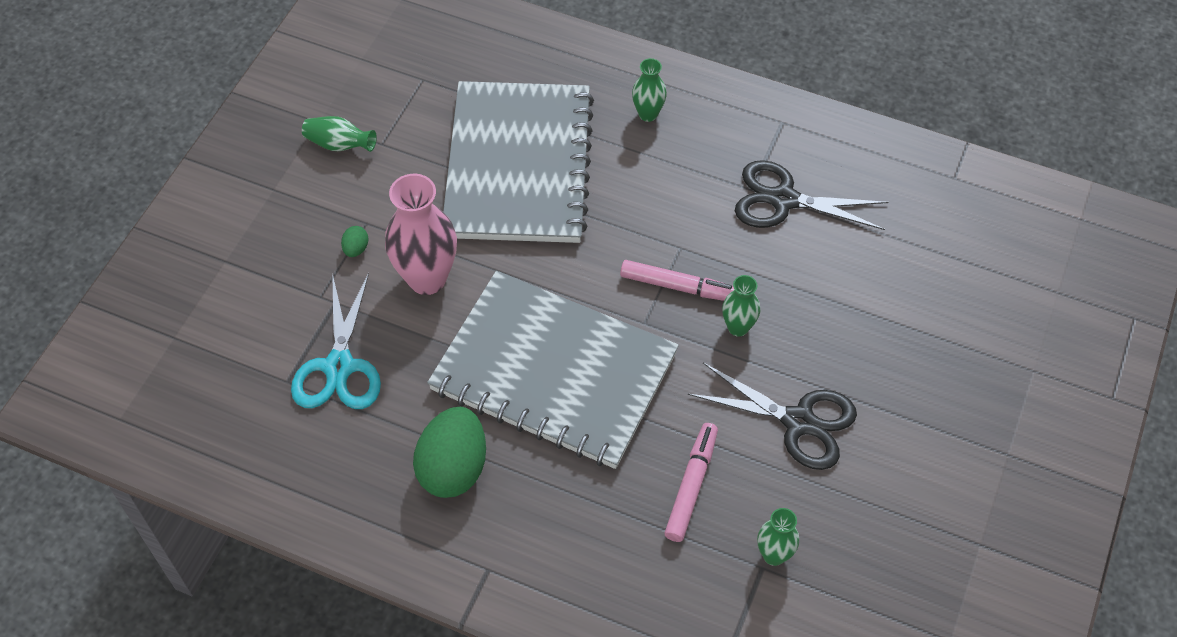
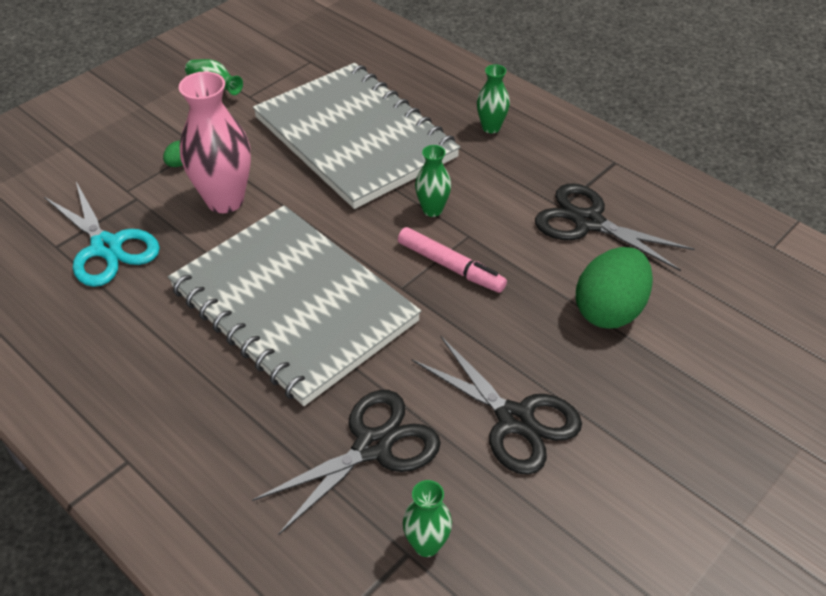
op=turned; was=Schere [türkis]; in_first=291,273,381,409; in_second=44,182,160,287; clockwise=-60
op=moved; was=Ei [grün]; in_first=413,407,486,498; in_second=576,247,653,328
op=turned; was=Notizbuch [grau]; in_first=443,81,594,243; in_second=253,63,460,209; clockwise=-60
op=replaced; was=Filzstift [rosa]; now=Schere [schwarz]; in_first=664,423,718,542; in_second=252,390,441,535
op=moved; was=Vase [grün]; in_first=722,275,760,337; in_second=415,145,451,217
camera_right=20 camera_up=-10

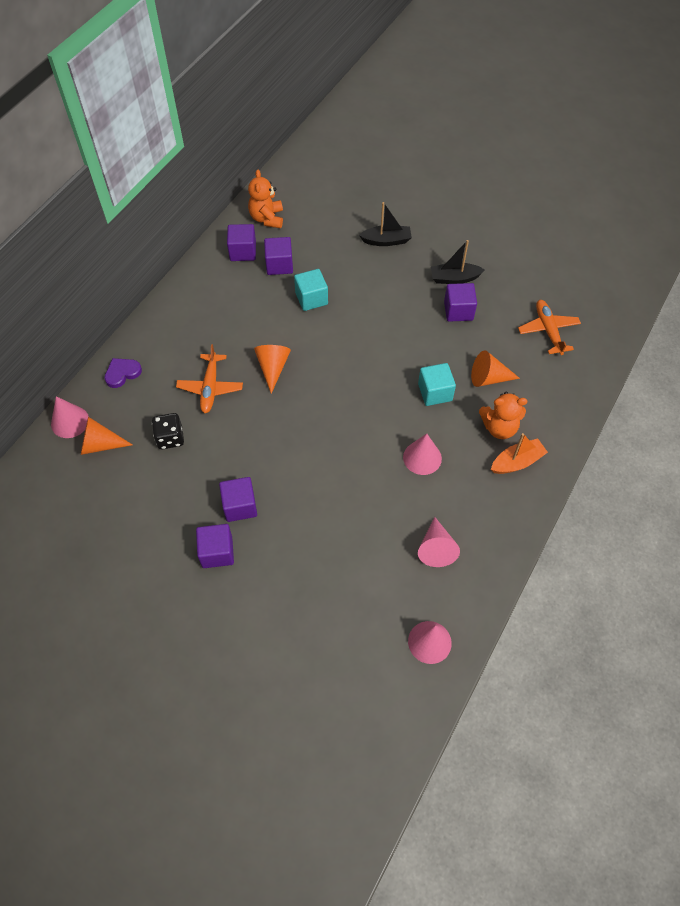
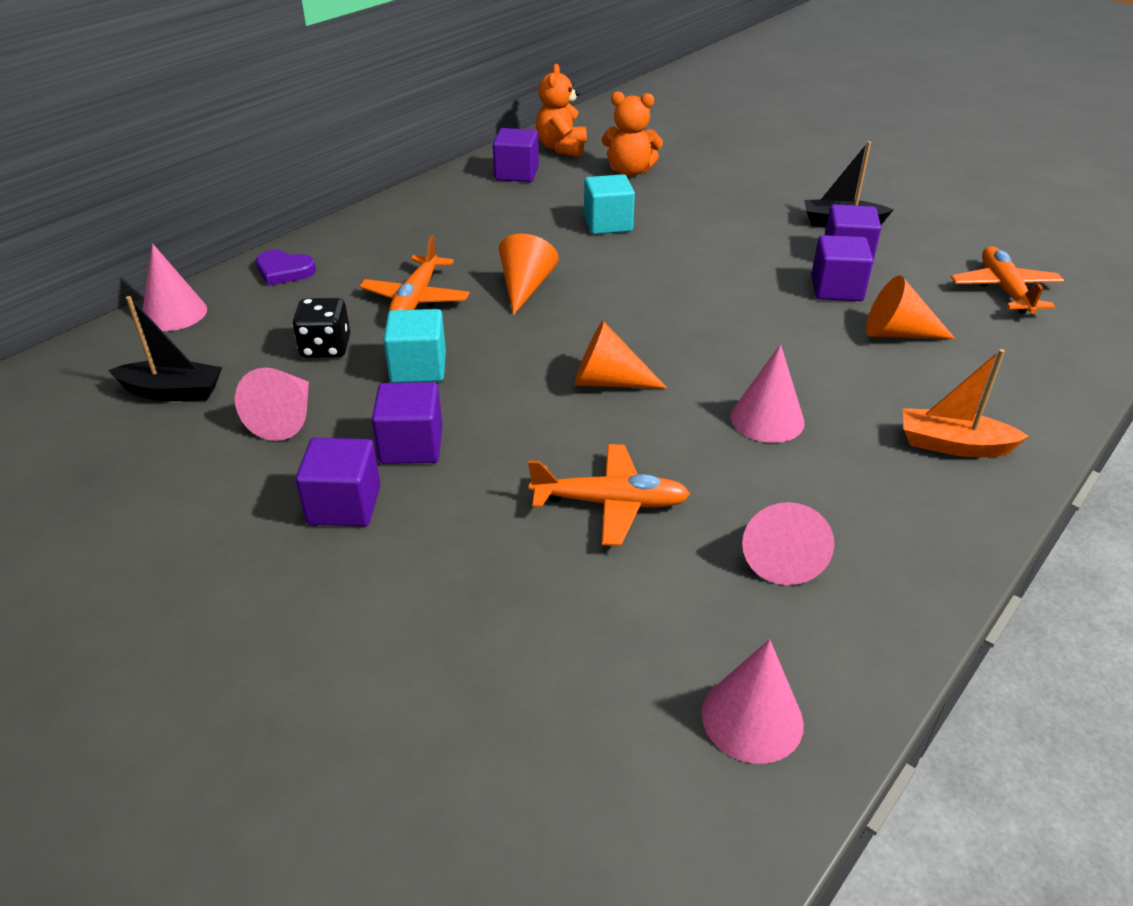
op=moved; was=Kegel [orange]; in_first=81,417,133,455; in_second=574,321,667,388
op=turned; was=Herz [lila]; in_first=104,358,142,388; in_second=256,250,316,286; clockwise=-135
op=moved; was=Kubus [lila]; in_first=264,237,293,275; in_second=811,235,873,301
op=moved; was=Boot [schwarz]; in_first=359,202,412,246; in_second=108,296,222,401
op=moved; was=Kubus [türkis]; in_first=418,363,456,406; in_second=384,309,446,383
op=moved; was=Teddybär [orange]; in_first=479,391,528,439; in_second=602,92,663,176
op=turned; was=Boot [orange]; in_first=491,433,548,474; in_second=903,349,1029,457; clockwise=-150
op=added; now=Kegel [rosa]; in_second=235,368,309,441
op=added; now=Flugzeug [orange]; in_second=528,444,690,546
camera_right=10 camera_up=-20

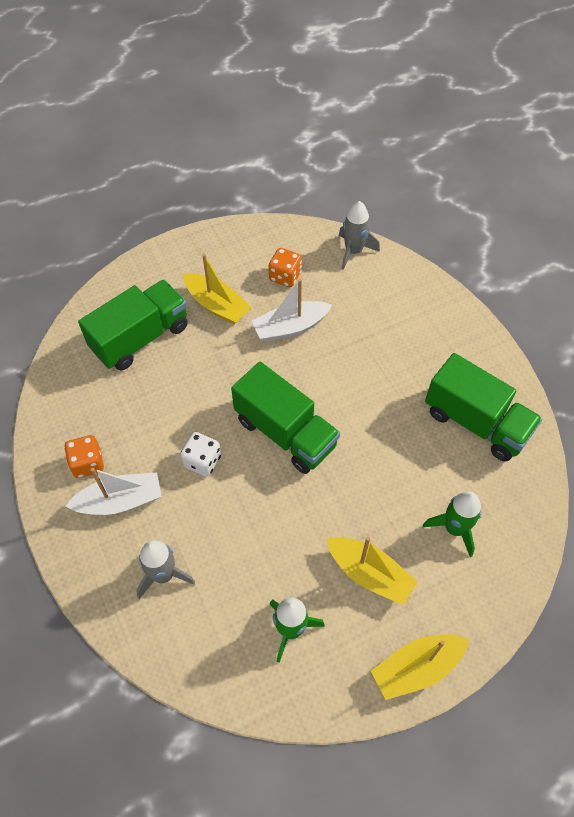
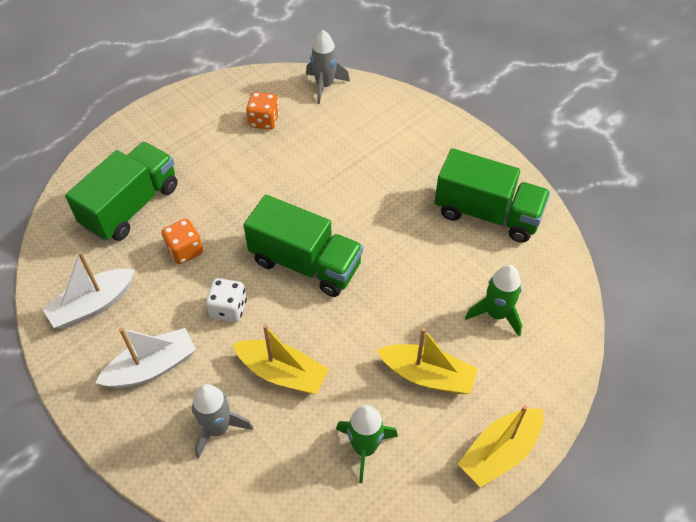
op=moved; was=Spielwürfel [orange]; in_first=64,435,104,478; in_second=161,219,203,264
op=moved; was=Boot [gelb]; in_first=184,254,251,325; in_second=233,324,329,394
op=moved; was=Boot [weiß]; in_first=252,279,332,342; in_second=42,251,135,328
camera_right=-15 camera_up=-5

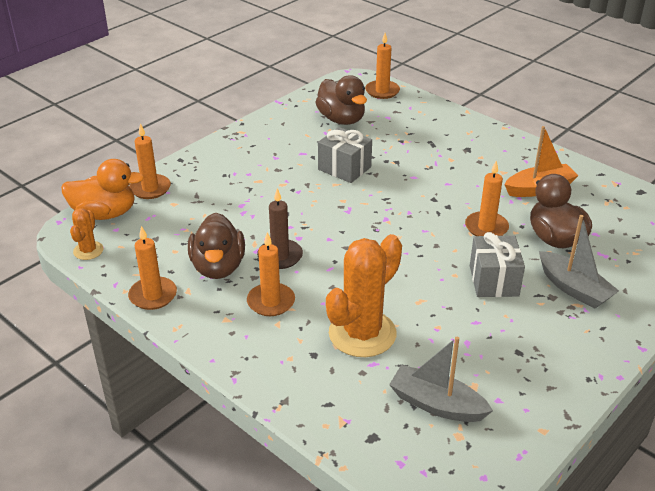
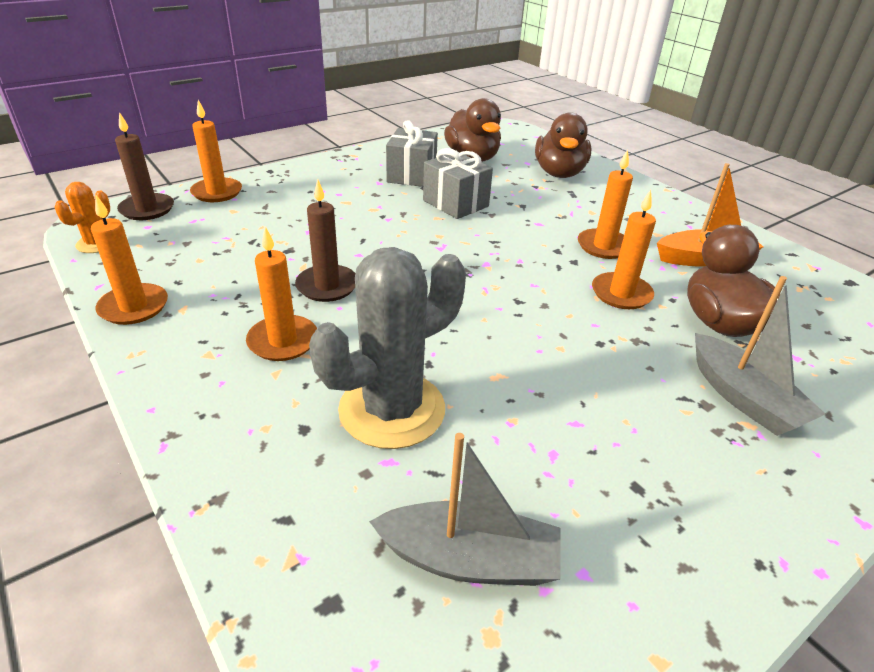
op=replaced; was=Ente [orange]; now=Kerze [braun]; in_first=61,159,144,220; in_second=115,112,174,220
op=moved; was=Ente [braun]; in_first=188,213,245,279; in_second=535,112,591,178
op=recoloured; was=Kaktus [orange]; now=Kaktus [grau]; in_first=326,234,402,357; in_second=309,247,466,449
op=moved; was=Kerze [orange]; in_first=365,33,400,99; in_second=578,150,633,259
op=turned; was=Boot [grau]; in_first=389,337,493,422; in_second=369,433,561,586; clockwise=150
op=moved; was=Geschenk [grau]; in_first=470,232,525,297; in_second=386,120,438,187
camera_right=10 camera_up=0

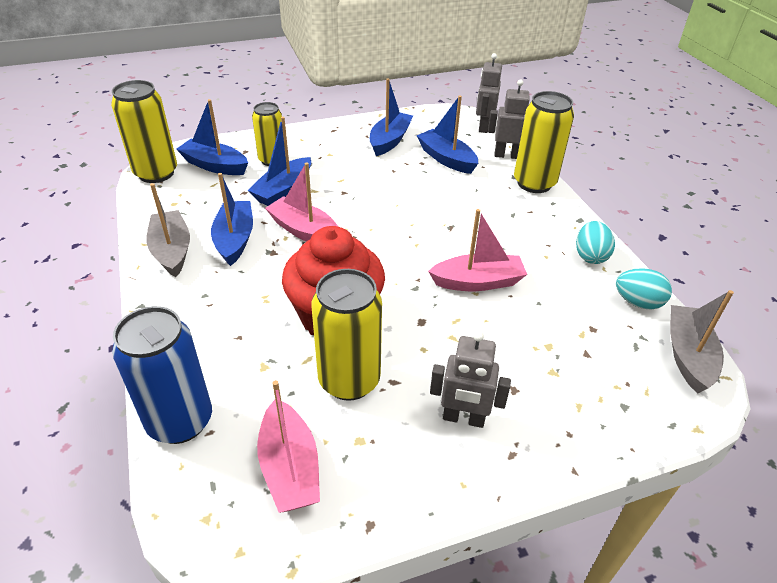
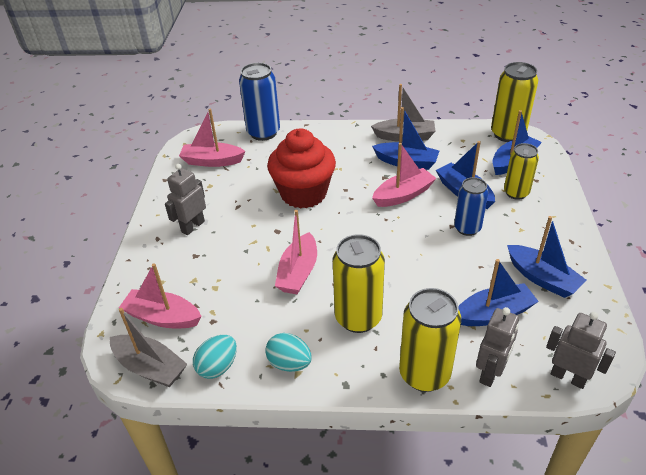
op=moved; was=Dose [gelb]; in_first=311,269,382,401; in_second=333,234,385,333
op=added; now=Boot [rosa]; in_second=119,263,202,328
op=added; now=Dose [blau]; in_second=454,177,488,236
camera_right=115 camera_up=0

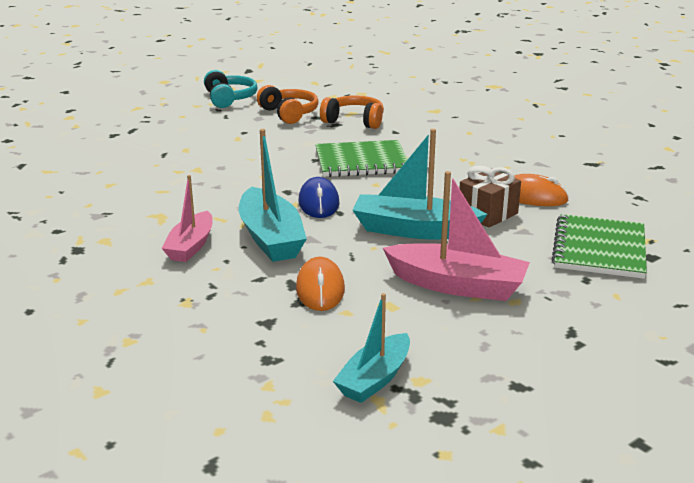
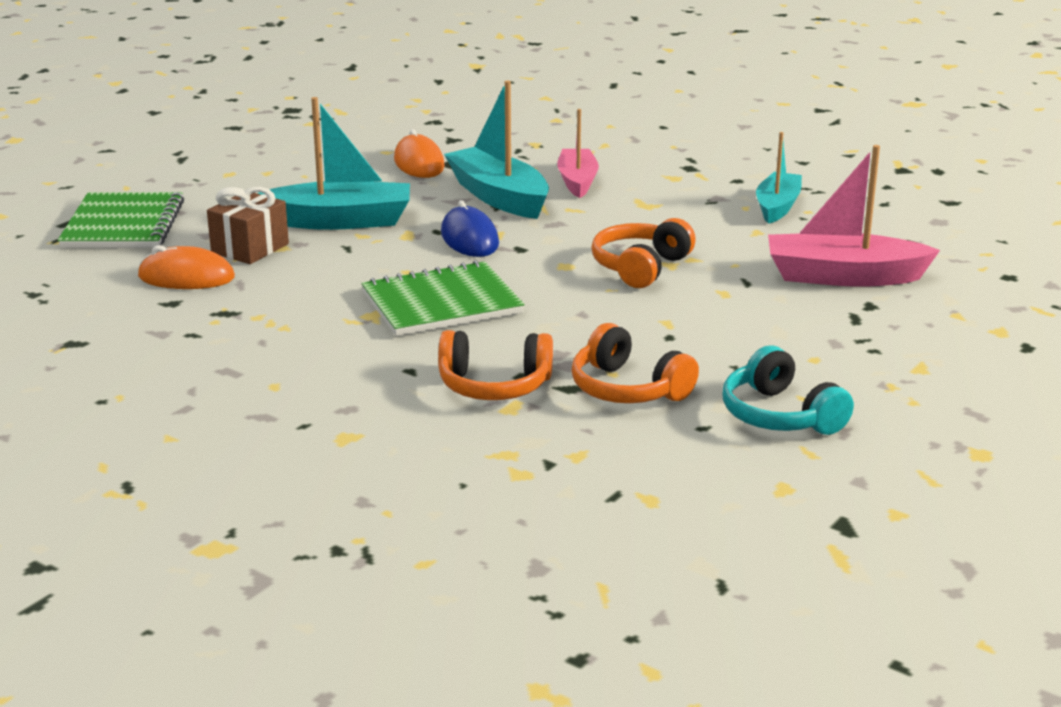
op=moved; was=Boot [türkis]; in_first=333,293,410,403; in_second=756,132,802,224
op=moved; was=Boot [rosa]; in_first=383,171,530,301; in_second=768,145,940,287
op=added; now=Kopfhörer [orange]; in_second=591,218,696,288
camera_right=165 camera_up=0

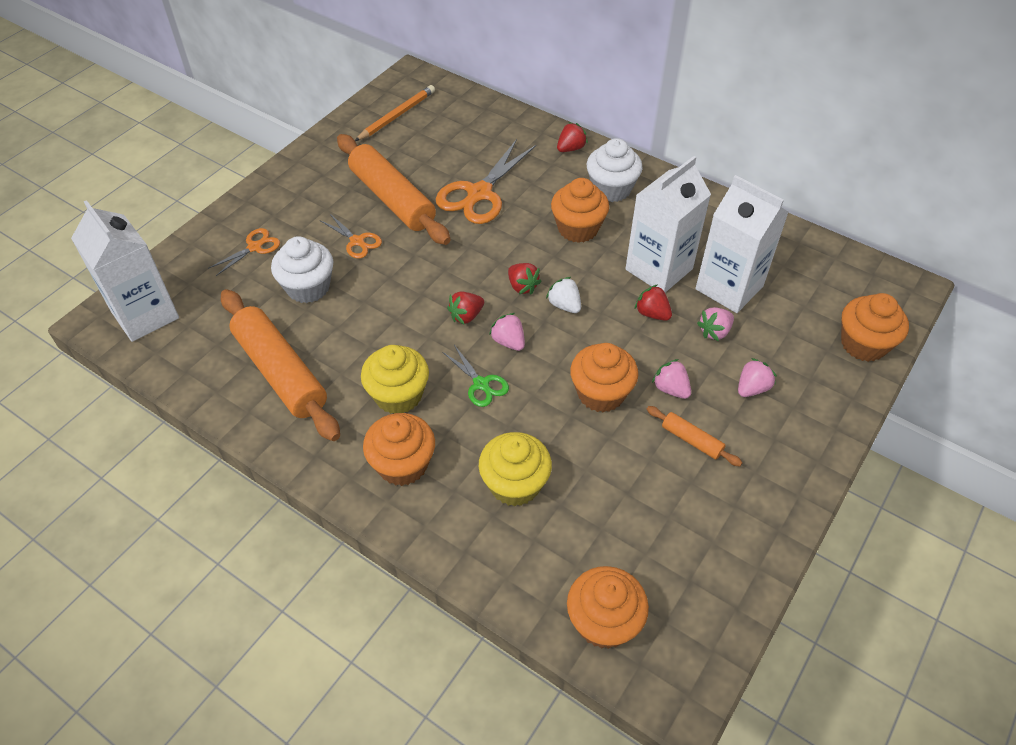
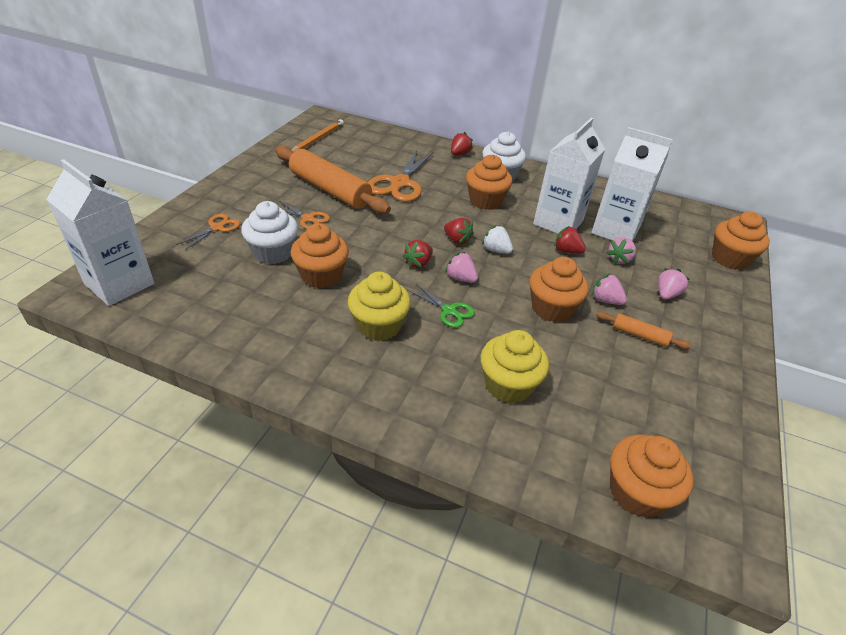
op=removed; was=Nudelholz [orange]; in_first=221,289,340,441
op=moved; was=Muffin [orange]; in_first=363,413,435,486; in_second=291,223,349,288
camera_right=-15 camera_up=-10

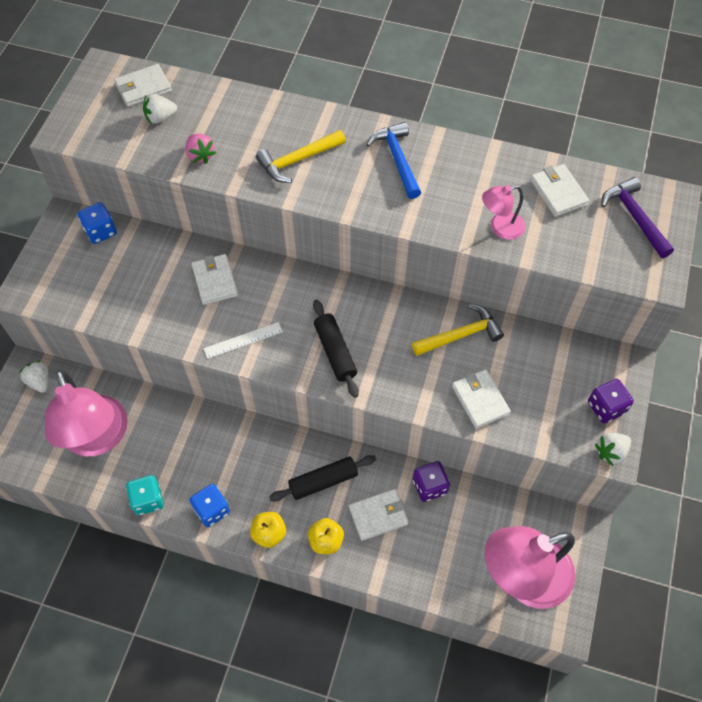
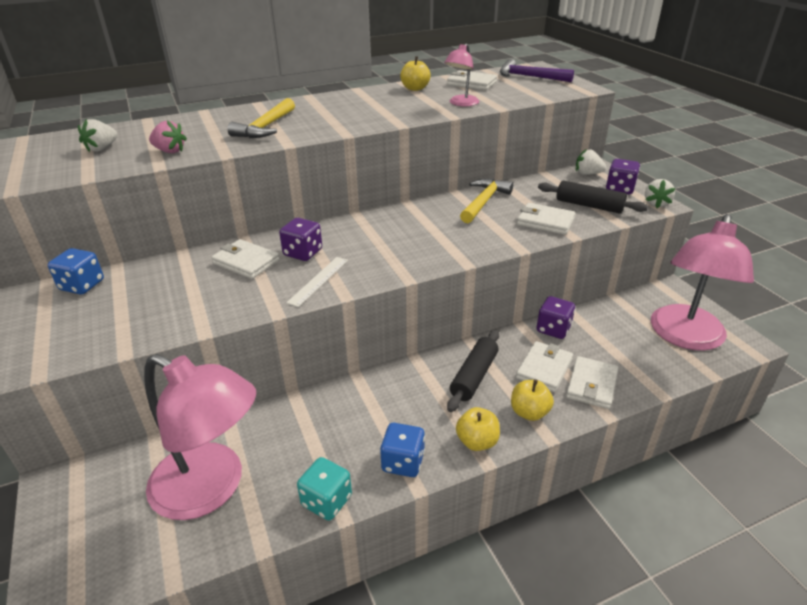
op=moved; was=Erdbeere [weiß]; in_first=19,361,49,393; in_second=576,149,606,175
op=moved; was=Geldbörse [weiß]; in_first=114,64,172,107; in_second=566,356,618,409
op=moved; was=Nudelholz [schwarz]; in_first=313,300,359,398; in_second=538,180,648,214
op=removed; was=Hammer [blau]; in_first=366,122,421,199
op=added; now=Spielwürfel [lila]; in_second=279,218,322,261
op=added; now=Apfel [gelb]; in_second=400,56,431,91
camera_right=-40 camera_up=-25

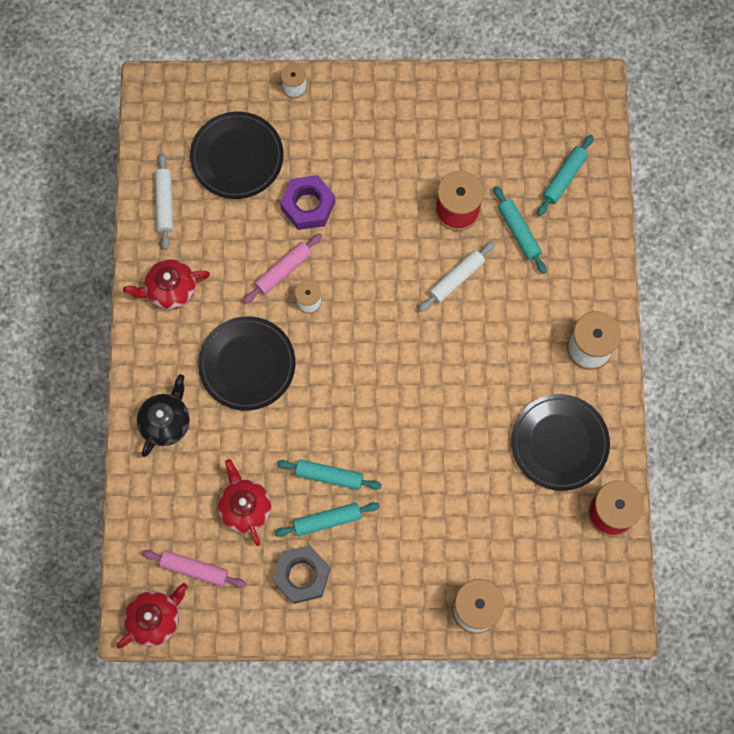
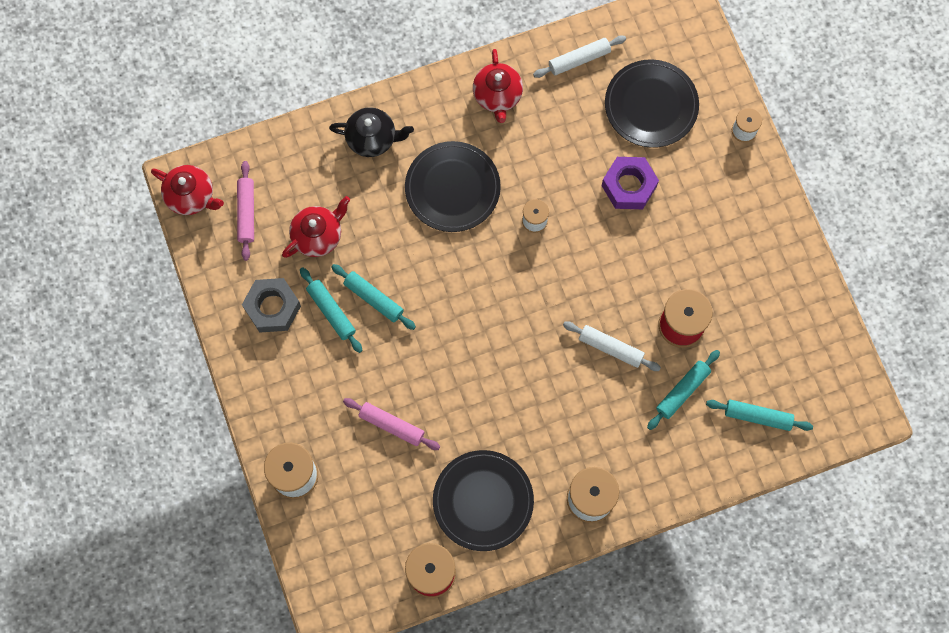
op=turned; was=Teekanne [rot]; in_first=123,259,210,310; in_second=473,49,523,123; clockwise=-150
op=moved; was=Nudelholz [rosa]; in_first=243,233,322,303; in_second=343,398,440,450
op=turned; was=Nudelholz [türkis]; in_first=277,459,382,490; in_second=331,264,416,330; clockwise=-45
camera_right=70 camera_up=0

